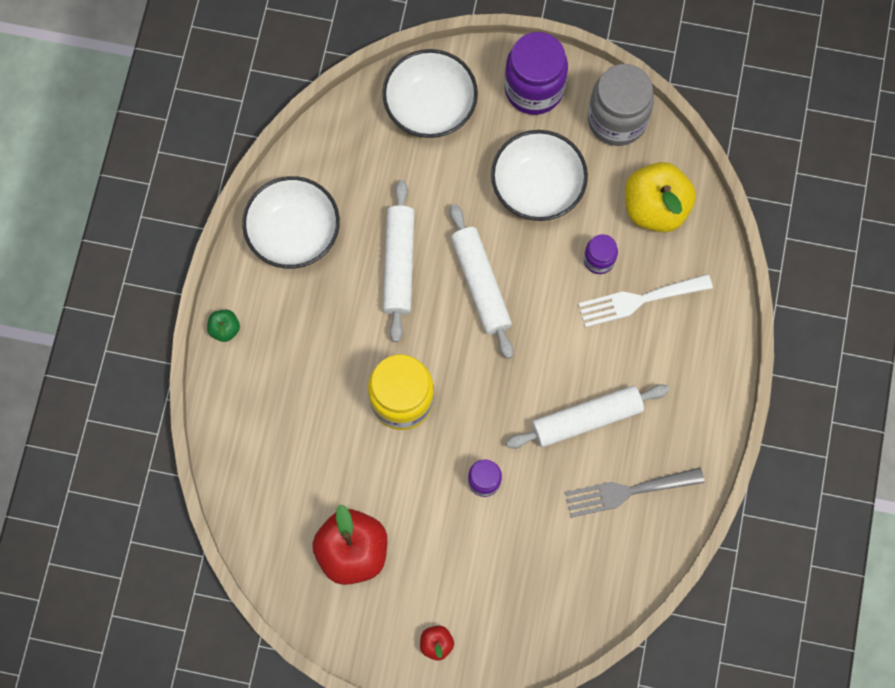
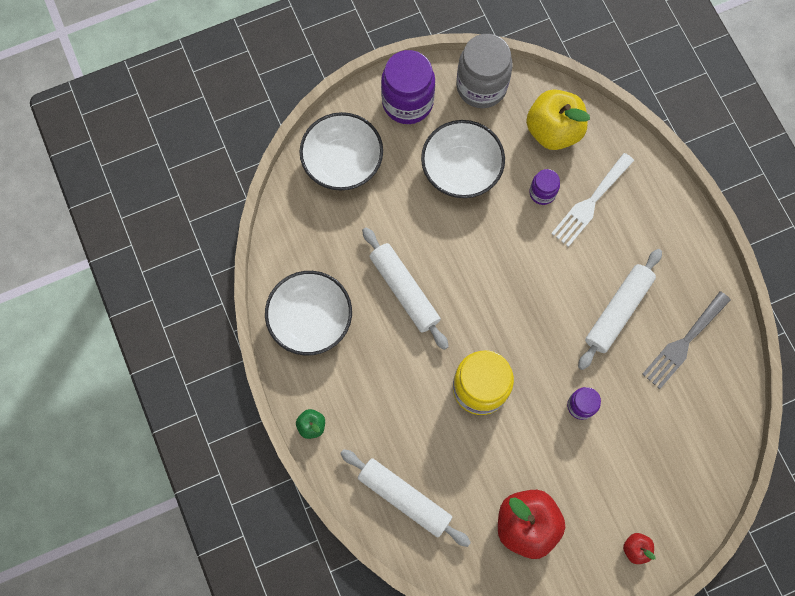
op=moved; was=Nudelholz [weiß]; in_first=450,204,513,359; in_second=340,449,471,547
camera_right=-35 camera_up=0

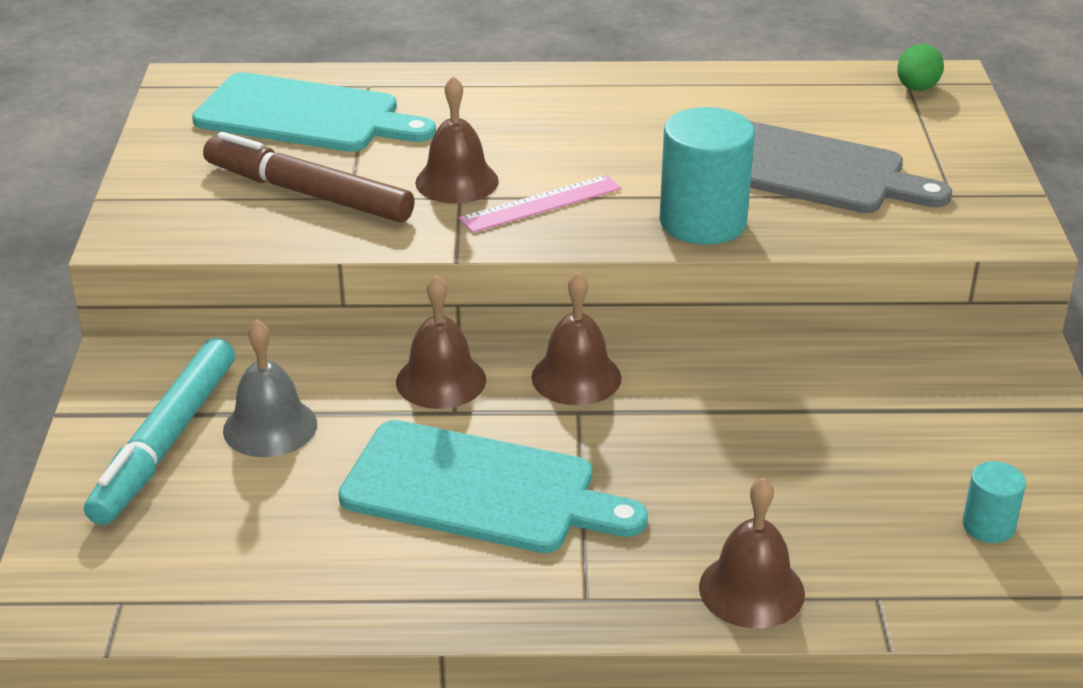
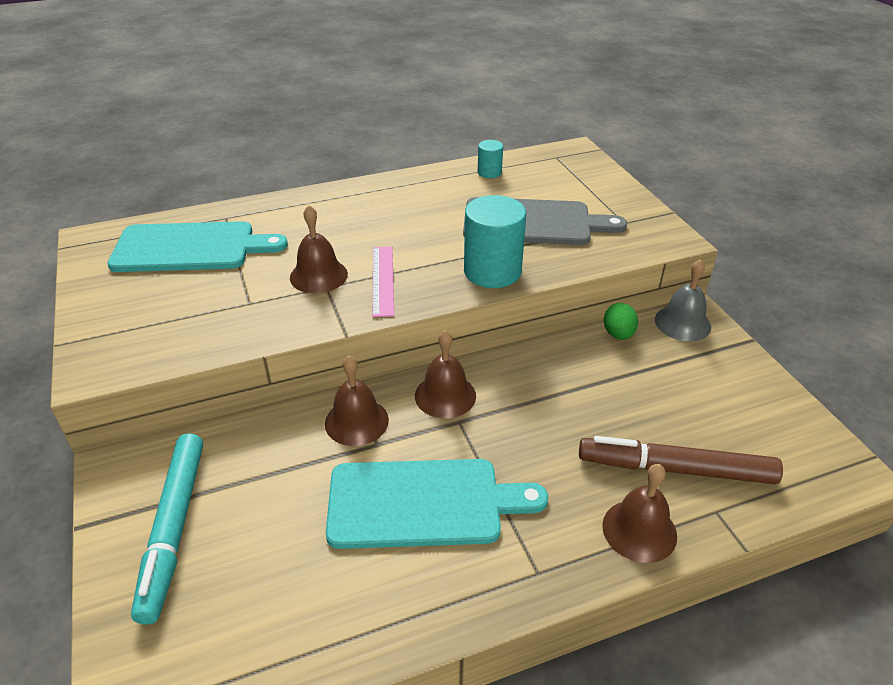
op=moved; was=Filzstift [braun]; in_first=203,132,415,222; in_second=579,436,783,484
op=moved; was=Glocke [grau]; in_first=223,320,317,457; in_second=655,259,711,341
op=turned; was=Lineal [rosa]; in_first=459,175,621,233; in_second=373,247,394,317; clockwise=-45
op=moved; was=Ei [grün]; in_first=897,44,944,91; in_second=604,303,638,340
op=moved; was=Vollzylinder [türkis]; in_first=962,461,1026,543; in_second=477,140,503,178
camera_right=-20 camera_up=5

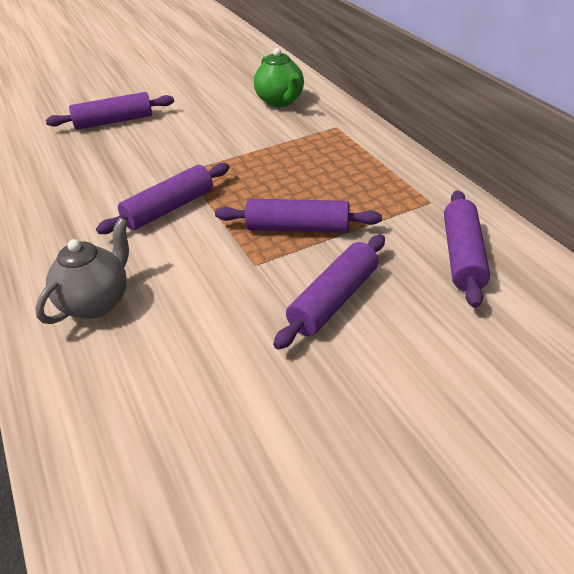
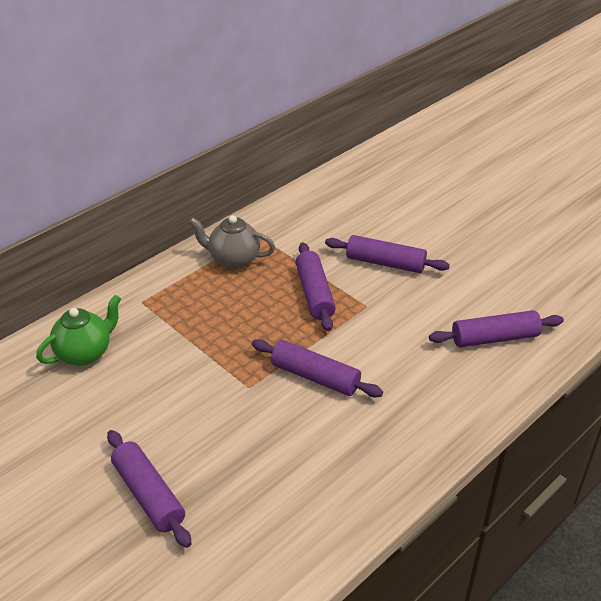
op=moved; was=Teekanne [grau]; in_first=35,218,129,324; in_second=189,215,275,269
op=moved; was=Nudelholz [lila]; in_first=444,190,490,308; in_second=429,310,564,347
camera_right=-110 camera_up=0

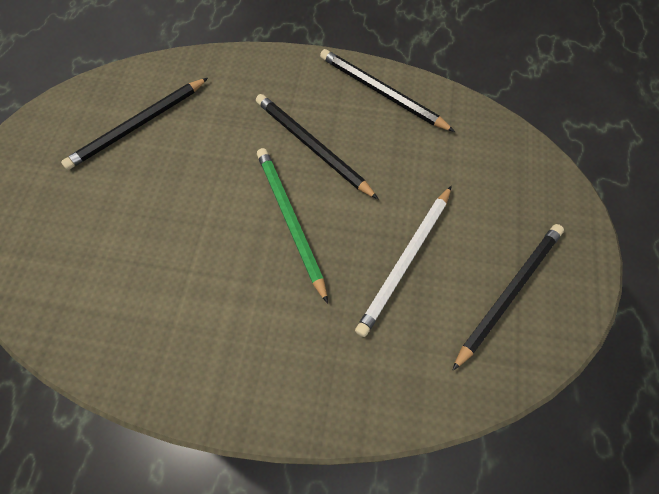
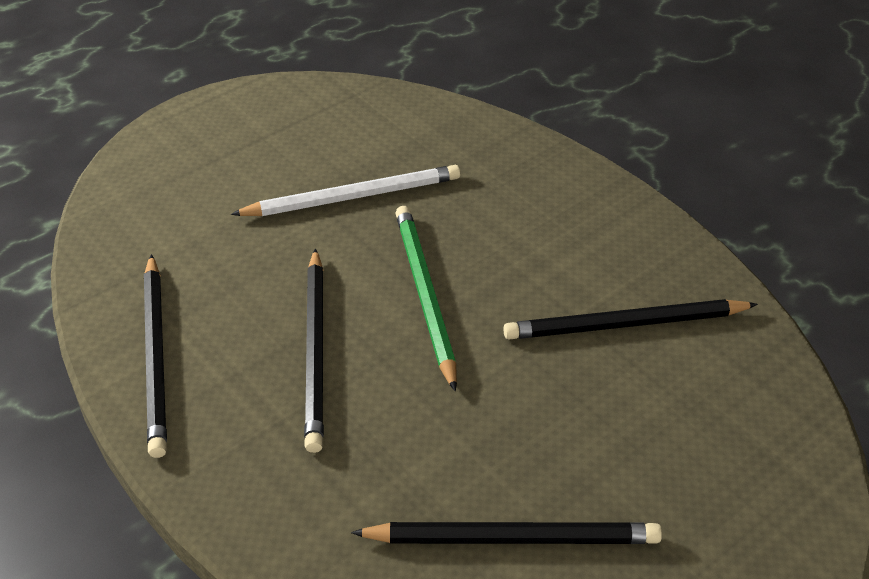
op=turned; was=Bleistift [grün]; in_first=257,148,328,304; in_second=395,206,457,391; clockwise=150
op=moved; was=Bleistift [schwarz]; in_first=452,224,564,371; in_second=503,299,758,339
camera_right=-140 camera_up=-20

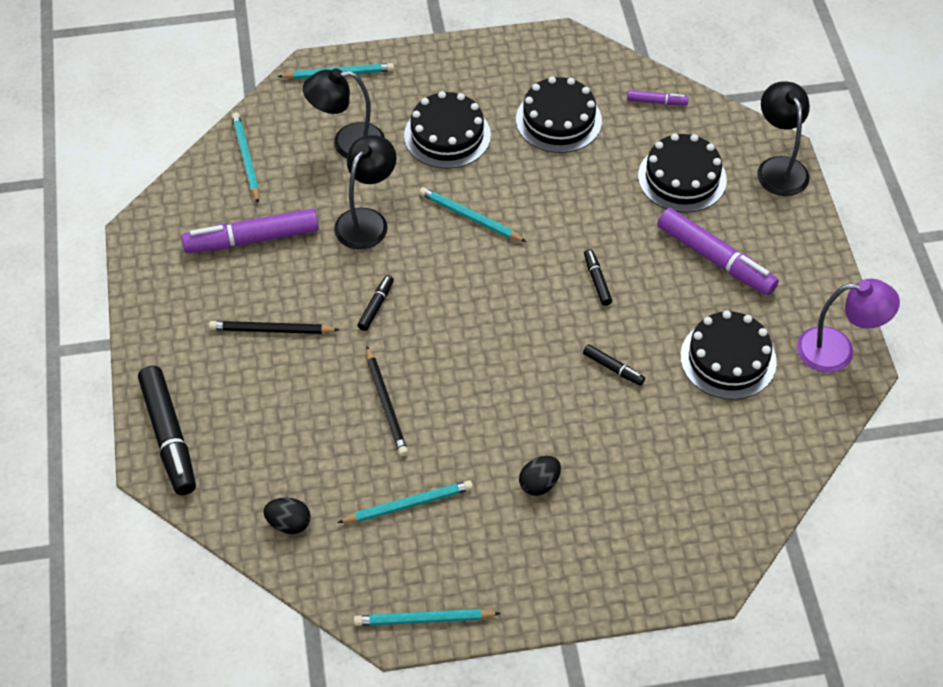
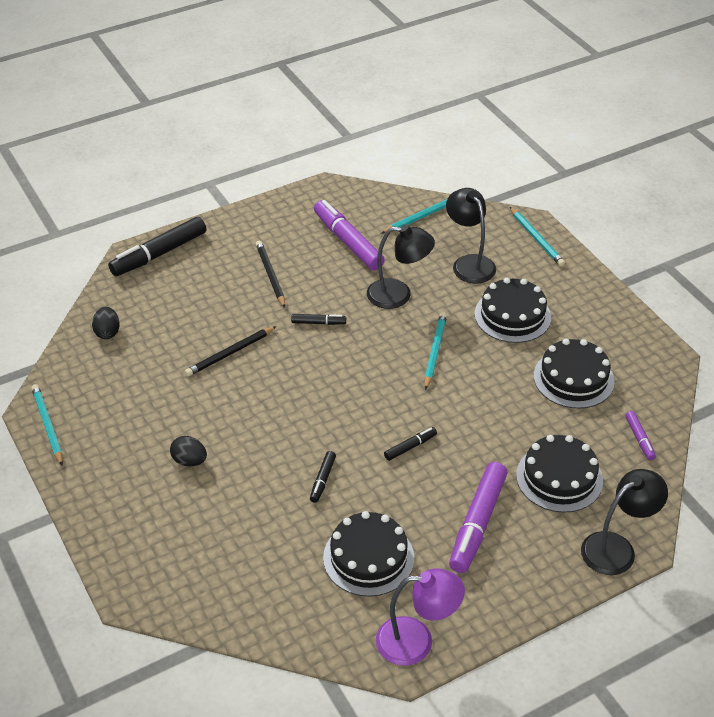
op=removed; was=Bleistift [türkis]; in_first=337,480,473,523
op=turned; was=Lampe [lila]; in_first=797,279,900,373; in_second=376,568,465,666; clockwise=-75
camera_right=70 camera_up=-10

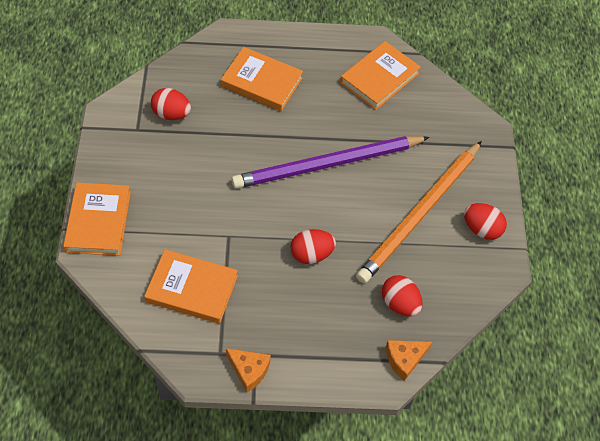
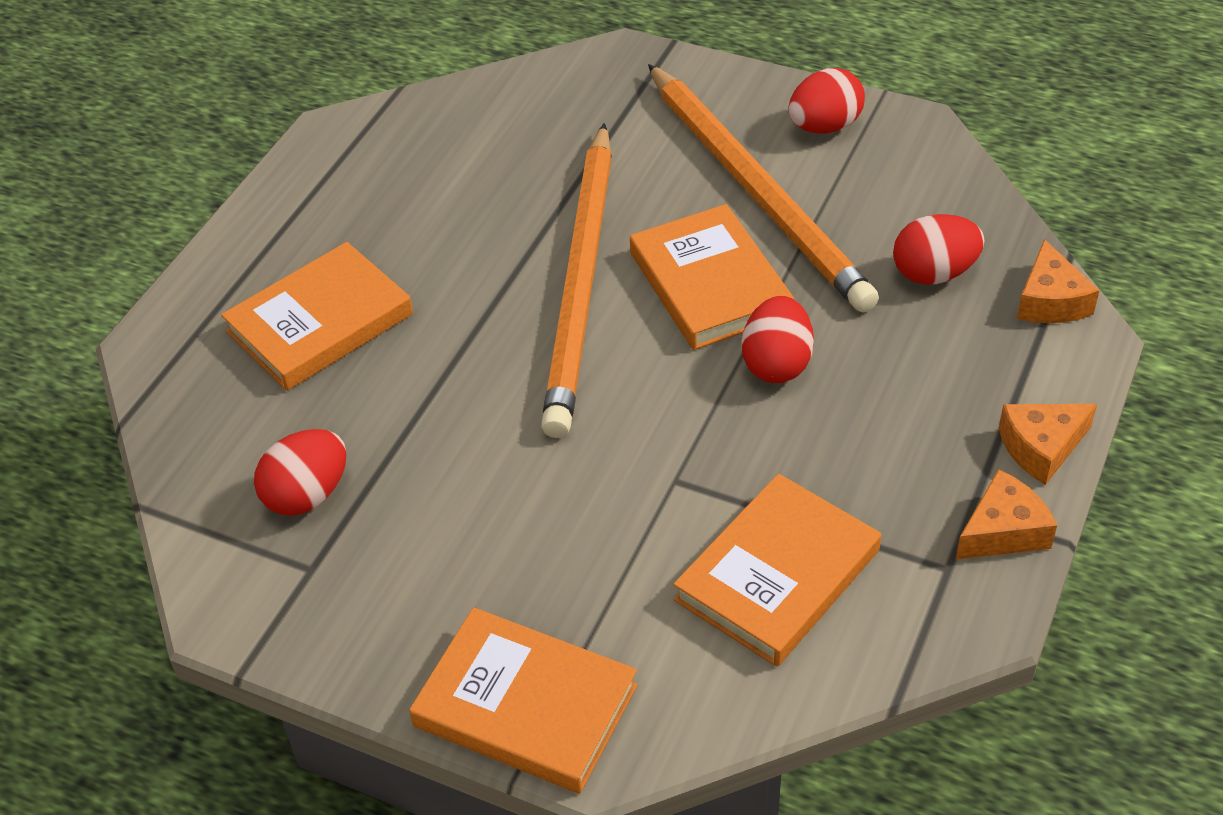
op=recoloured; was=Bleistift [lila]; now=Bleistift [orange]; in_first=231,136,430,189; in_second=541,123,612,438
op=moved; was=Buch [orange]; in_first=340,41,421,110; in_second=630,204,794,350
op=added; now=Käse [orange]; in_second=999,404,1097,485
camera_right=-60 camera_up=-10

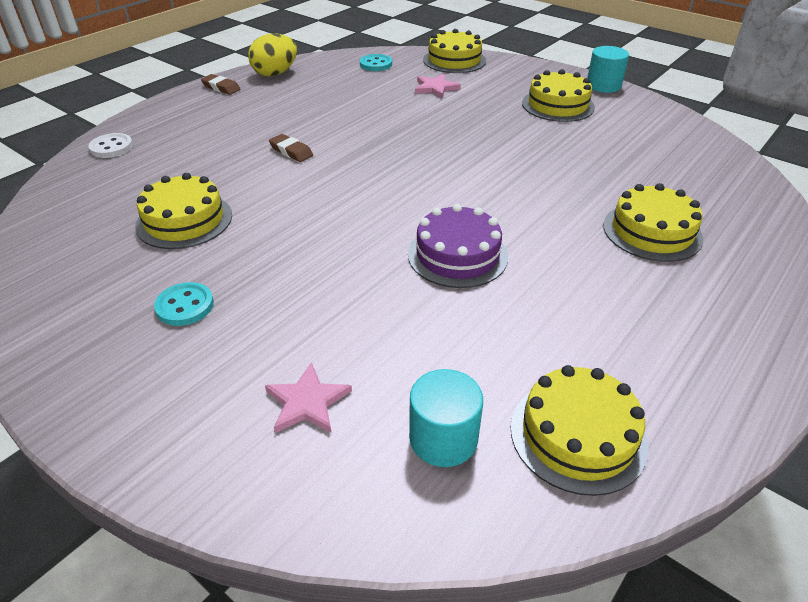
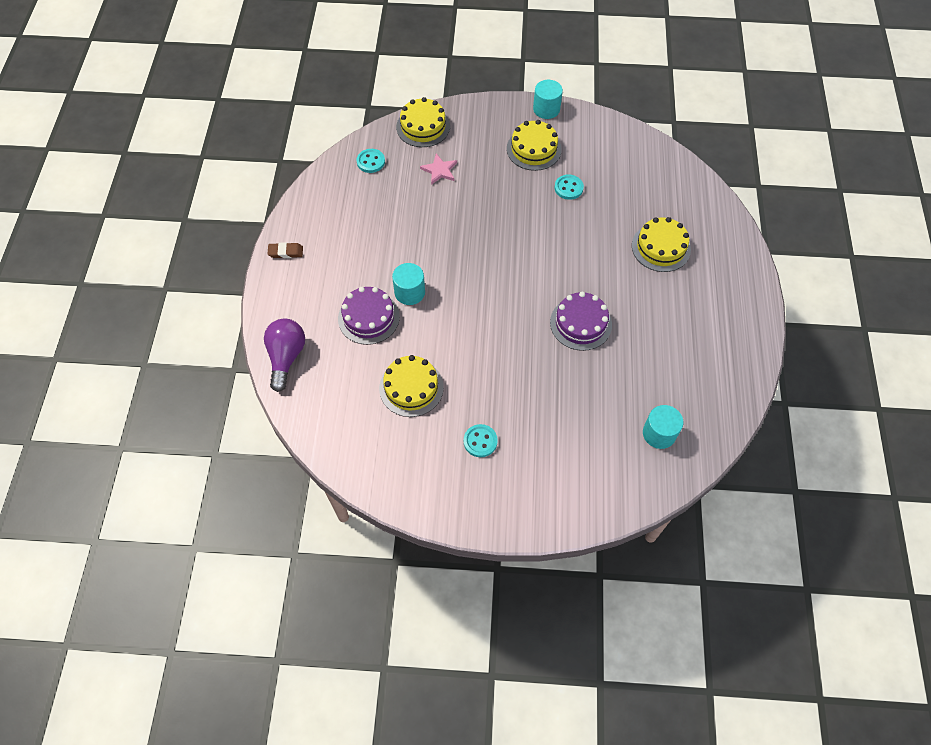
op=replaced; was=Knopf [weiß]; now=Glühbirne [lila]; in_first=88,133,133,158; in_second=264,318,305,392
op=removed; was=Ei [gelb]; in_first=248,33,297,77
op=removed; was=Stern [rosa]; in_first=265,362,352,433
op=replaced; was=Radiergummi [braun]; now=Vollzylinder [türkis]; in_first=269,134,313,162; in_second=392,263,425,305
op=removed; was=Kuchen [gelb]; in_first=510,365,648,496
op=added; now=Kuchen [lila]; in_second=338,287,400,345
op=added; now=Knopf [türkis]; in_second=554,174,584,200
camera_right=-35 camera_up=20

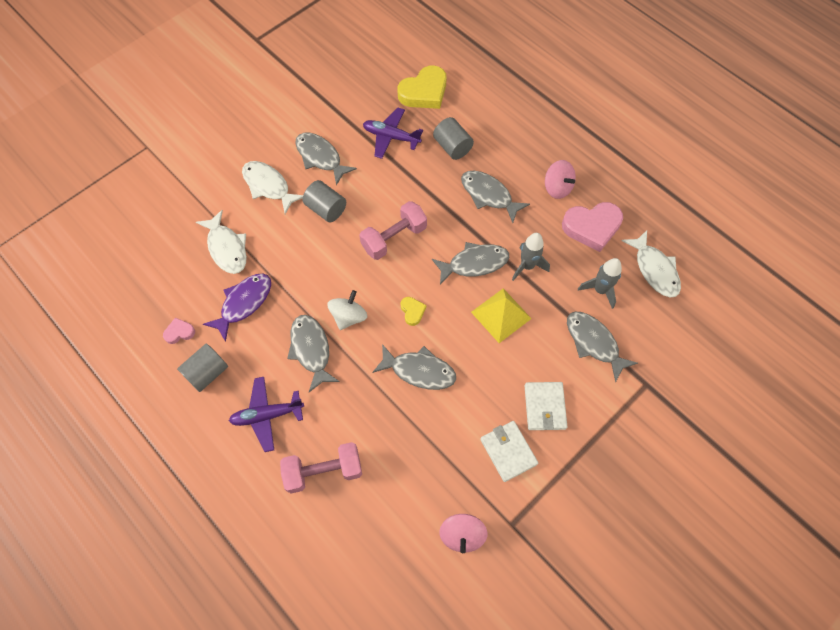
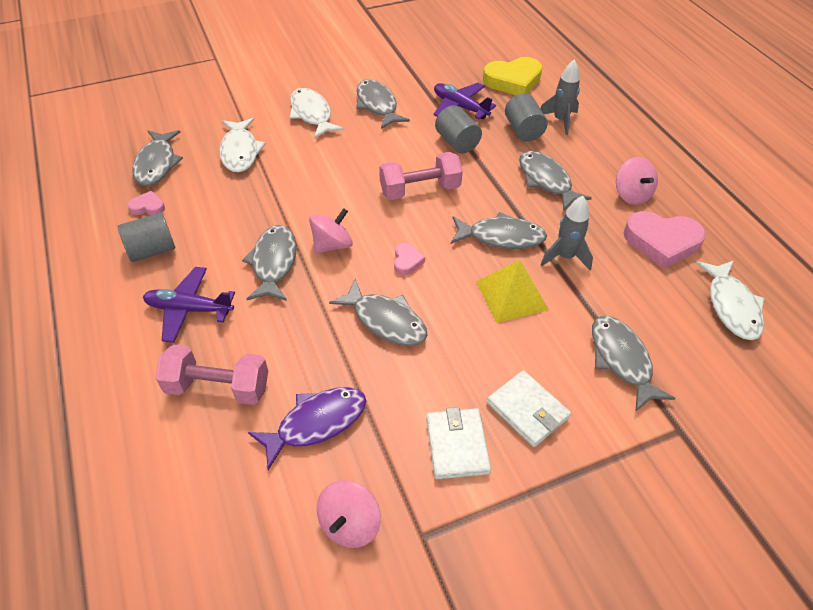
op=moved; was=Fisch [lila]; in_first=203,274,271,342; in_second=248,387,366,470
op=moved; was=Vollzylinder [grau]; in_first=303,180,346,222; in_second=435,105,482,154
op=recoloured; was=Kreisel [weiß]; now=Kreisel [rosa]; in_first=327,290,367,330; in_second=309,208,353,254
op=recoloured; was=Herz [gelb]; now=Herz [rosa]; in_first=400,297,426,326; in_second=394,243,425,275
op=turned; was=Geldbörse [weiß]; in_first=524,382,568,430; in_second=487,370,571,447; clockwise=-60
op=moved; was=Rakete [grau]; in_first=578,258,622,309; in_second=540,59,580,135
op=added; now=Fisch [grau]; in_second=132,130,183,186
camera_right=20 camera_up=-15

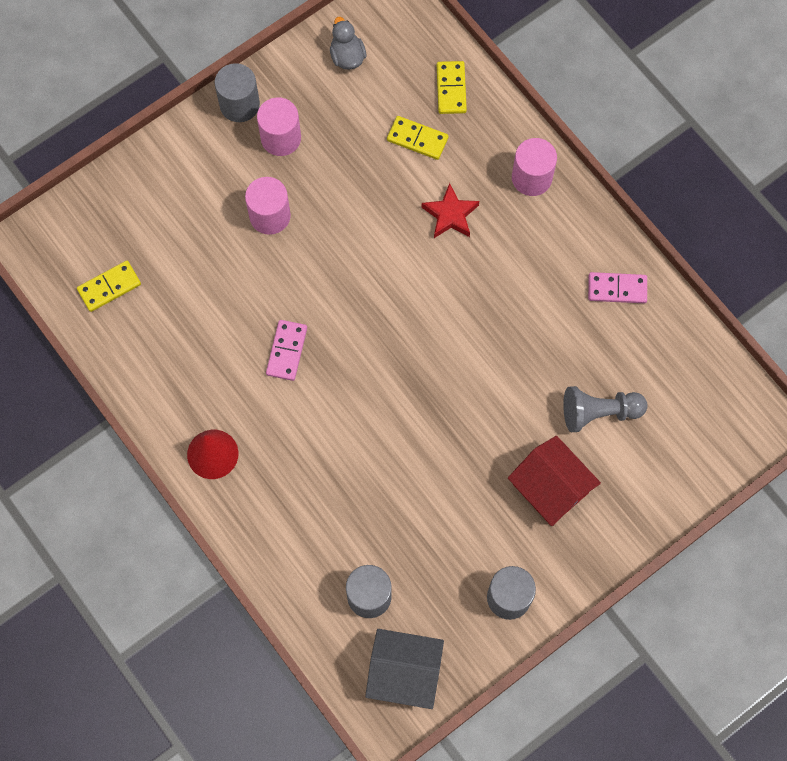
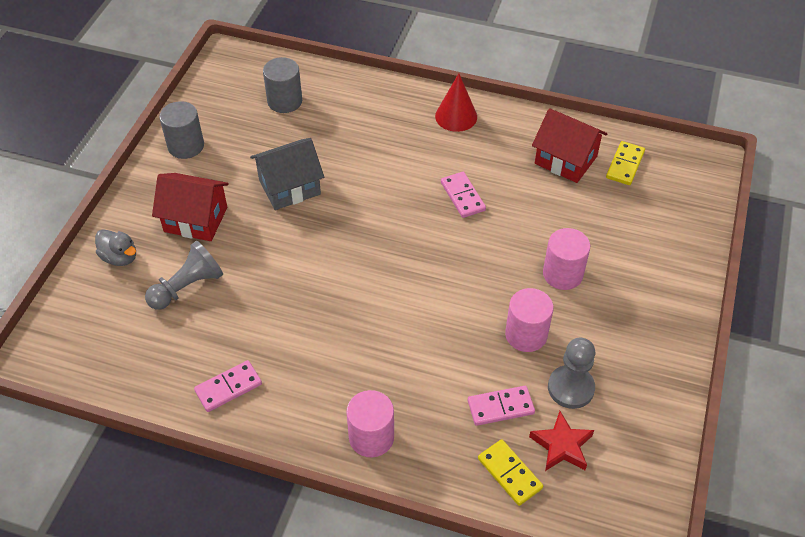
op=removed; was=Vollzylinder [grau]; in_first=215,63,260,122
op=moved; was=Vollzylinder [rosa]; in_first=257,97,301,156; in_second=505,288,554,352
op=moved; was=Ente [grau]; in_first=330,17,366,69; in_second=95,229,136,266
op=moved; was=Haus [grau]; in_first=365,629,444,709; in_second=250,138,324,210
op=recoloured; was=Dominostein [gelb]; now=Dominostein [rosa]; in_first=387,116,449,160; in_second=468,386,535,426
op=moved; was=Stern [rot]; in_first=421,183,479,238; in_second=529,411,594,471
op=added; now=Haus [rot]; in_second=532,108,608,183
op=added; now=Bauer [grau]; in_second=548,338,595,409
camera_right=145 camera_up=-20

